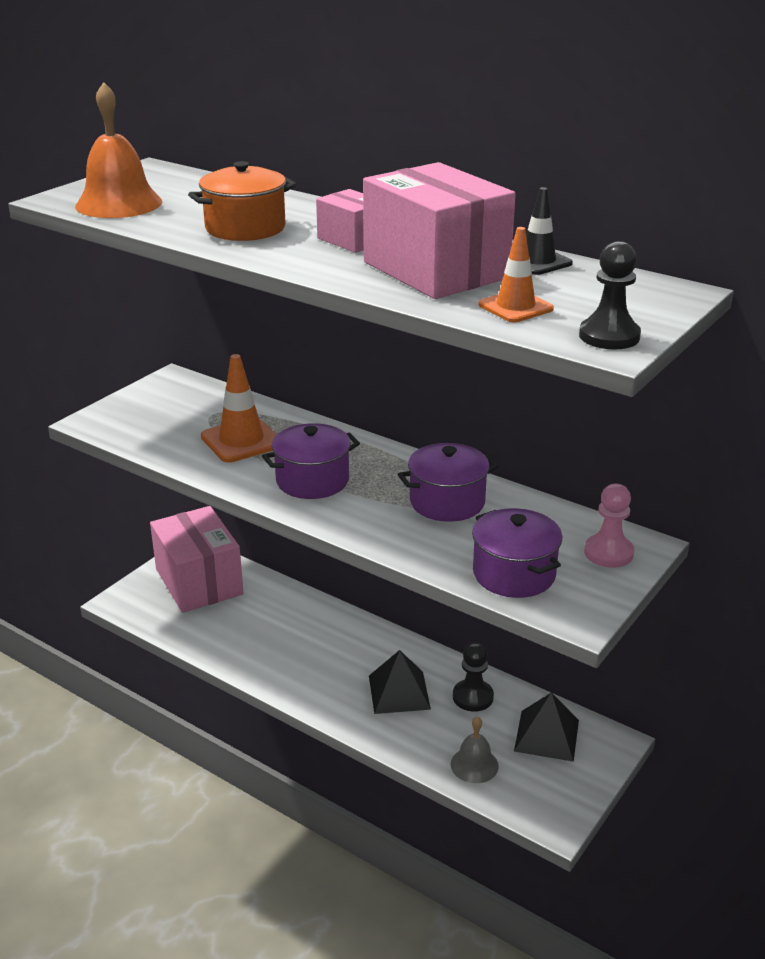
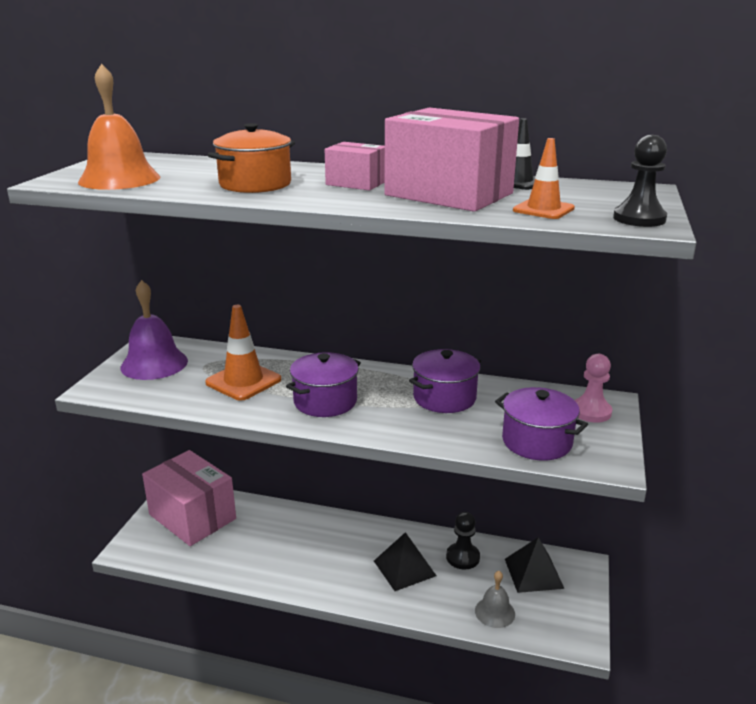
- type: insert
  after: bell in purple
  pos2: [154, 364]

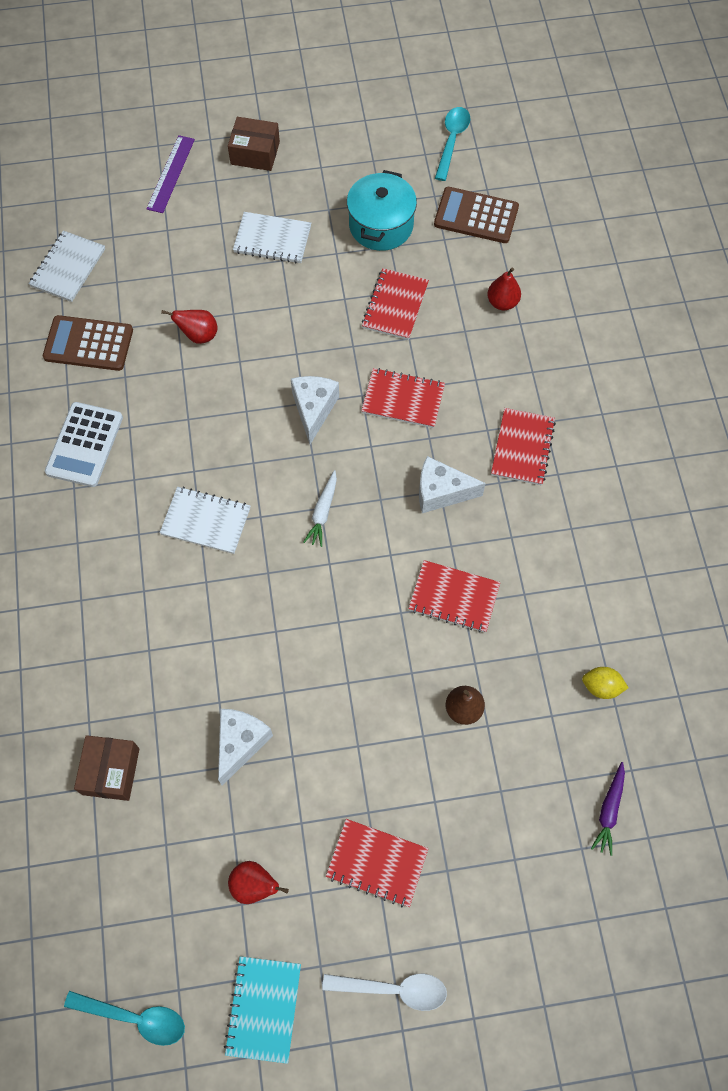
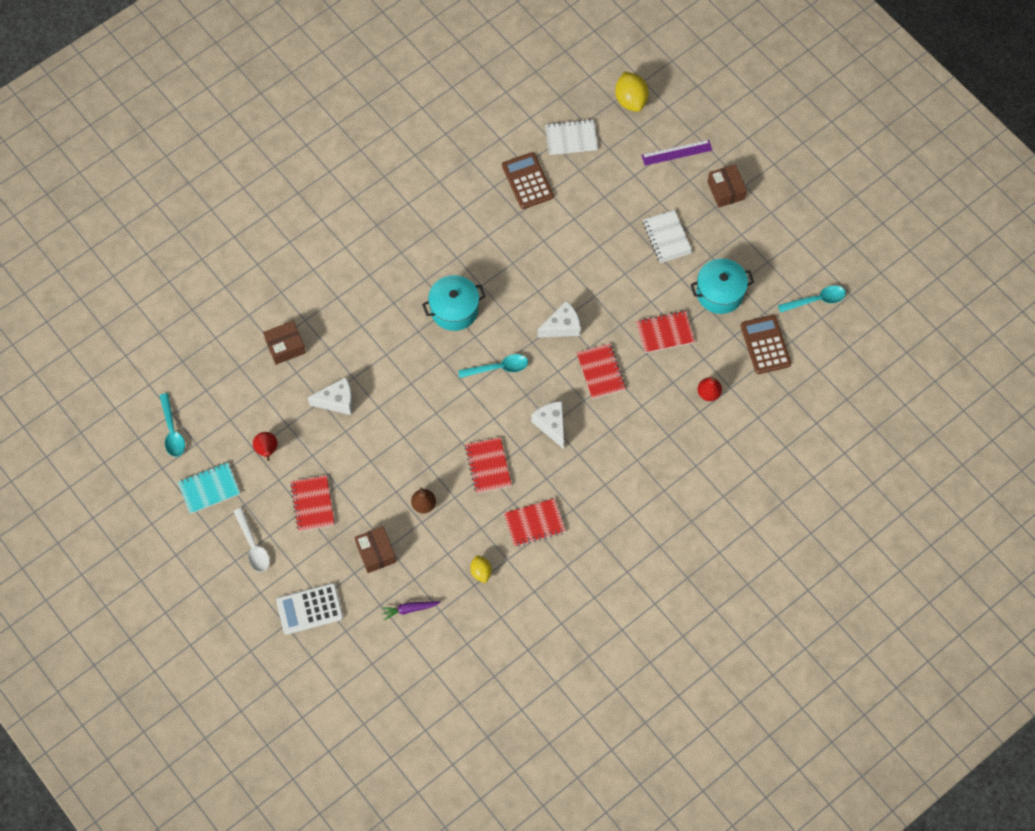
- type: move
  before: pocket calculator in white
  pos1: [84, 445]
  pos2: [309, 609]
- type: replace
  before: notepad in white
  after: pot in aqua
  pos1: [206, 521]
  pos2: [454, 310]
- type: delete
  before: toy pear in red
  pos1: [198, 335]
- type: replace
  before: carrot in white
  after: spoon in aqua
  pos1: [323, 512]
  pos2: [498, 368]
- type: move
  before: notepad in red
  pos1: [522, 448]
  pos2: [534, 523]
- type: insert
  after: package in russet
  pos2: [376, 553]
- type: insert
  after: toy lemon in bright yellow
  pos2: [631, 100]

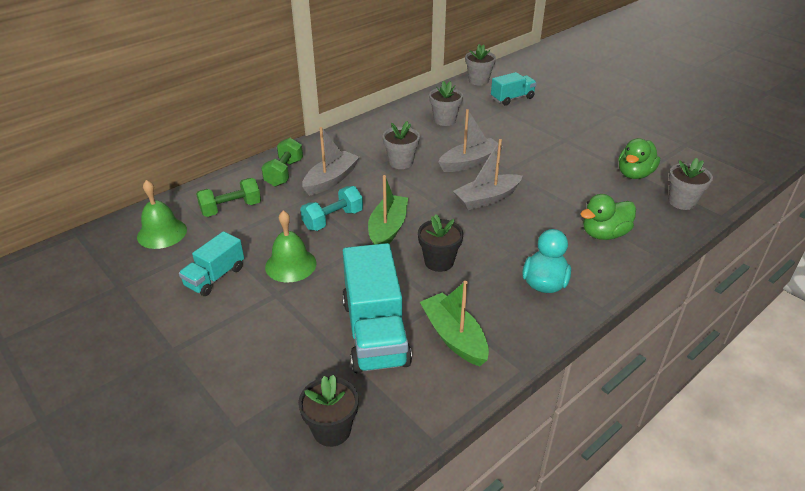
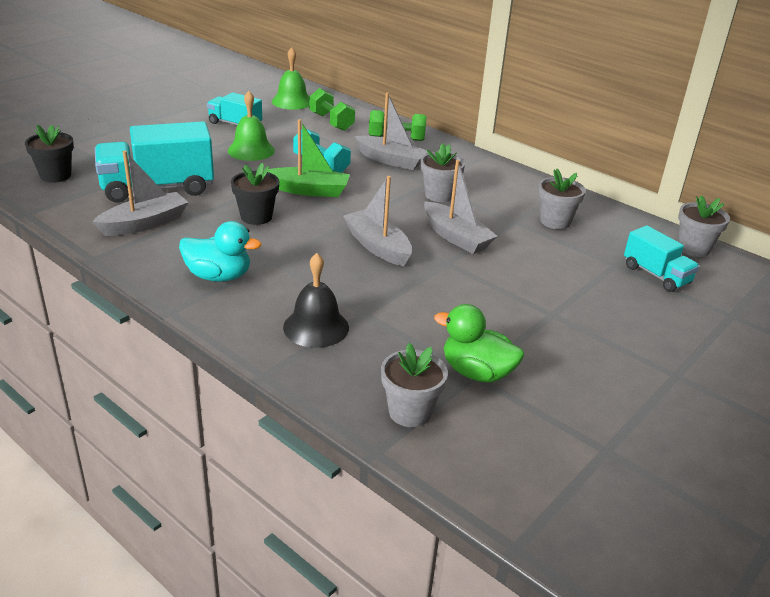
- type: recolor
  before: sailboat in emerald
  after: sailboat in grey
  pos1: [454, 337]
  pos2: [144, 223]
- type: replace
  before: rubber duck in emerald
  after: bell in ebony
  pos1: [604, 234]
  pos2: [316, 327]

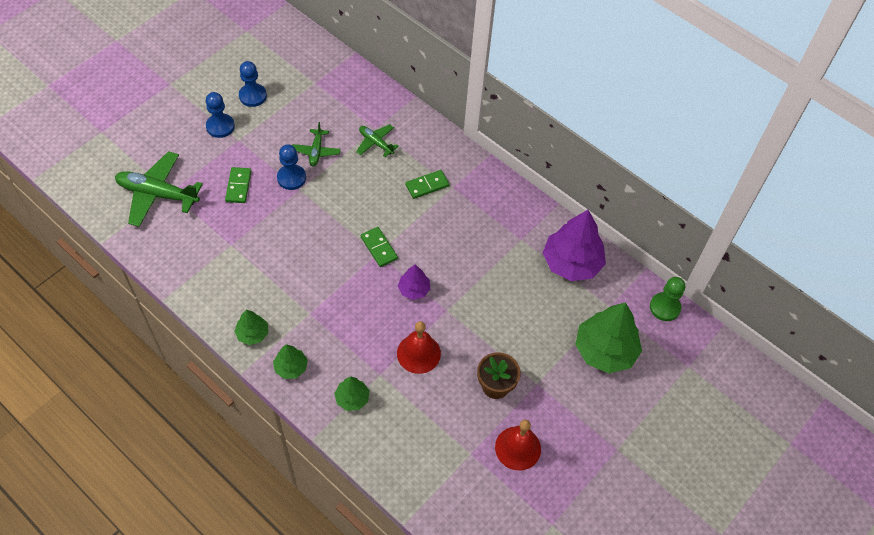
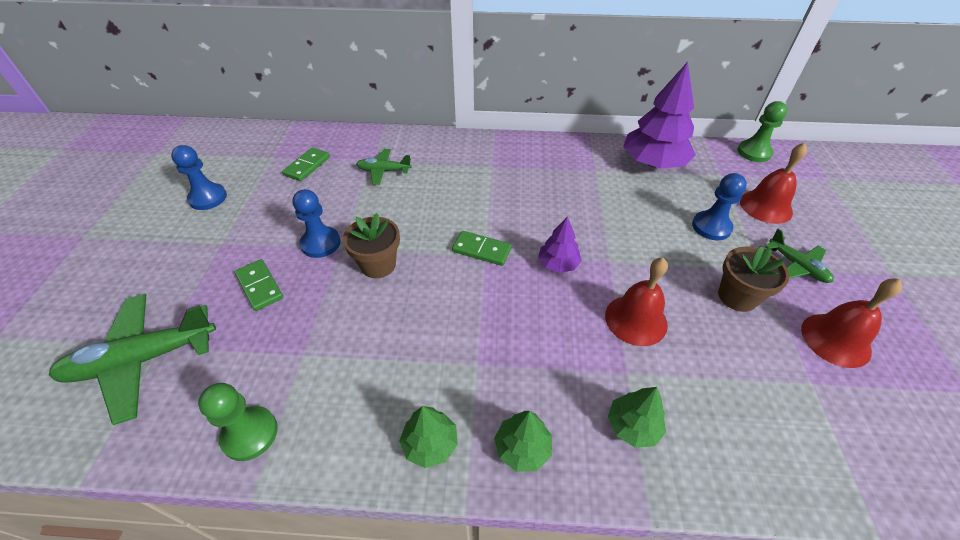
- type: move
  before: pawn in cobalt
  pos1: [220, 126]
  pos2: [711, 227]
- type: move
  before: toy plane in emerald
  pos1: [316, 151]
  pos2: [796, 266]
- type: move
  before: domino tile in emerald
  pos1: [427, 185]
  pos2: [307, 166]
- type: replace
  before: fir tree in emerald
  after: bell in red
  pos1: [605, 350]
  pos2: [766, 206]
- type: insert
  after: pawn in emerald
  pos2: [250, 434]
- type: insert
  after: plant pot in russet
  pos2: [378, 265]

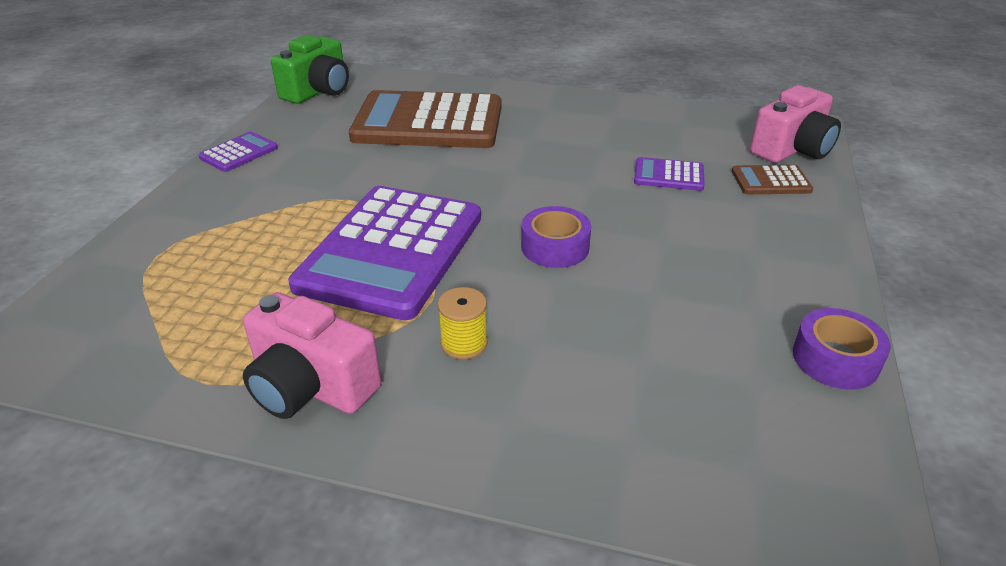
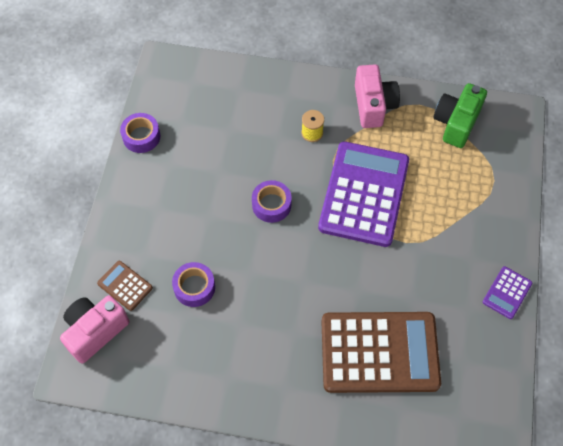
- type: rotate
  before: compact camera in pink
  pos1: [310, 387]
  pos2: [373, 105]
  turn: 60
- type: move
  before: compact camera in emerald
  pos1: [318, 91]
  pos2: [456, 123]
- type: replace
  before: pocket calculator in purple
  after: sticky tape in purple
  pos1: [668, 175]
  pos2: [194, 287]
- type: rotate
  before: pocket calculator in russet
  pos1: [770, 181]
  pos2: [125, 285]
  turn: -135

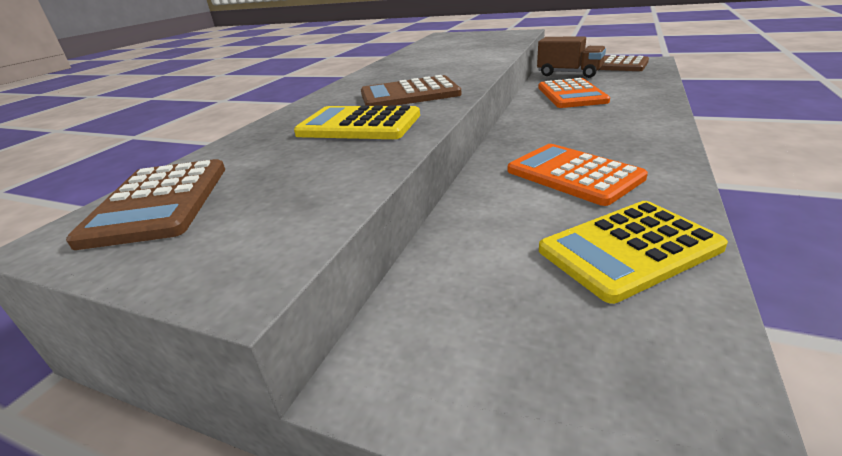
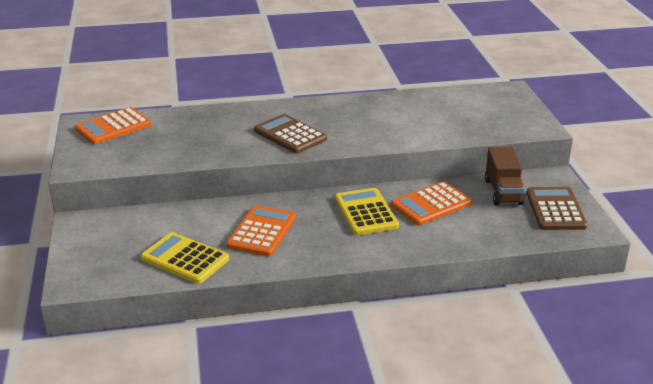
- type: recolor
  before: pocket calculator in russet
  after: pocket calculator in orange-coloured
  pos1: [159, 203]
  pos2: [113, 127]
- type: move
  before: pocket calculator in bright yellow
  pos1: [359, 125]
  pos2: [366, 212]

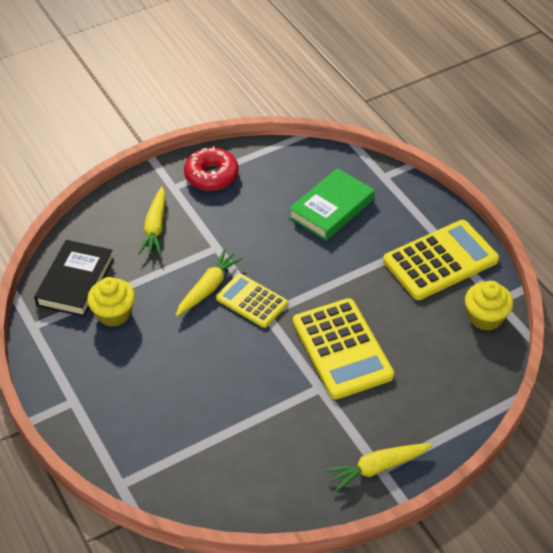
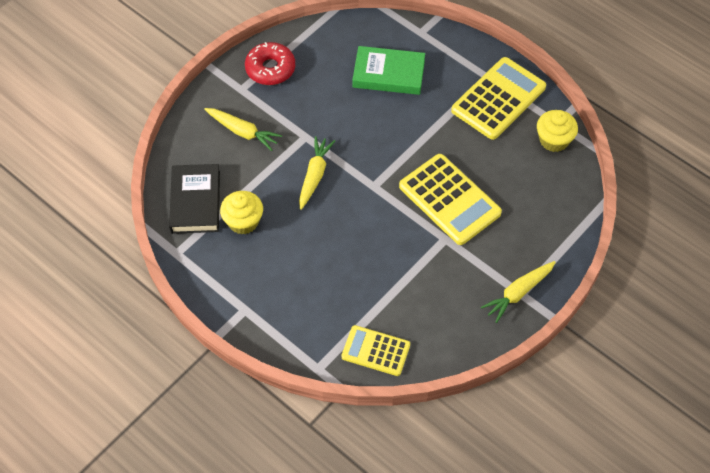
- type: rotate
  before: carrot in bright yellow
  pos1: [155, 228]
  pos2: [243, 132]
  turn: -45
- type: move
  before: pocket calculator in bright yellow
  pos1: [251, 301]
  pos2: [376, 351]
- type: rotate
  before: book in emerald
  pos1: [331, 208]
  pos2: [388, 74]
  turn: 75

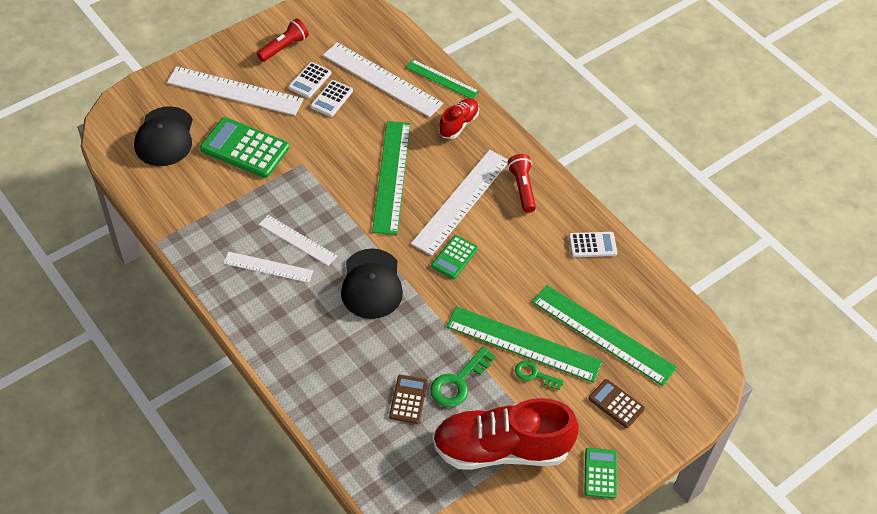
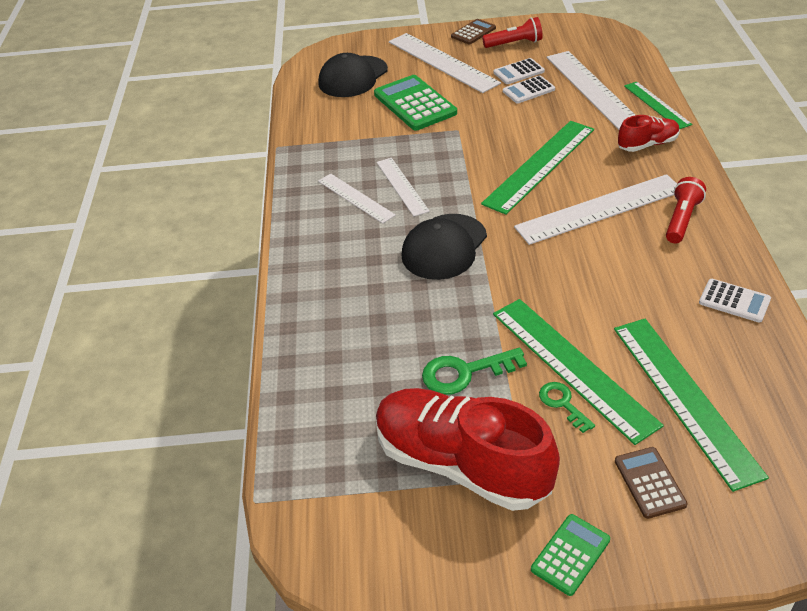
- type: move
  before: pocket calculator in russet
  pos1: [408, 399]
  pos2: [473, 32]
- type: delete
  before: pocket calculator in emerald
  pos1: [454, 257]

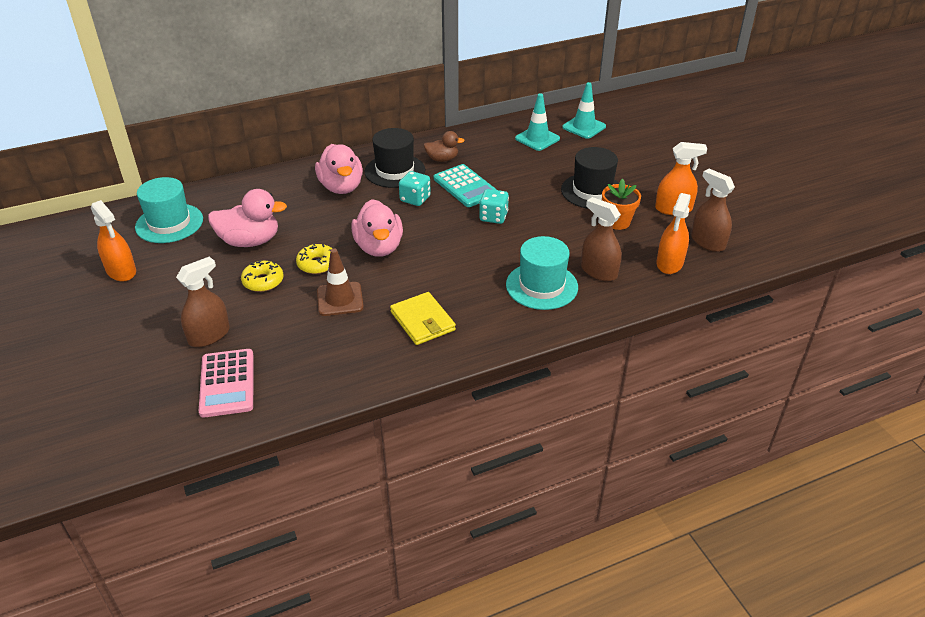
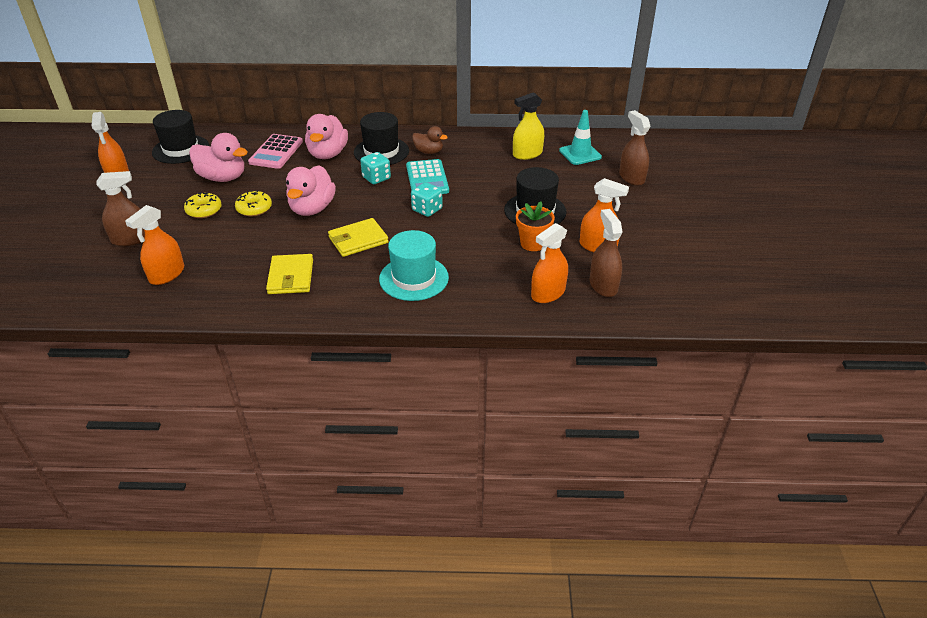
- type: recolor
  before: top hat in aqua
  after: top hat in ebony
  pos1: [169, 223]
  pos2: [181, 149]
- type: move
  before: pocket calculator in pink
  pos1: [227, 383]
  pos2: [276, 152]
- type: delete
  before: road cone in russet
  pos1: [340, 299]
- type: replace
  before: road cone in aqua
  after: sprayer in bright yellow
  pos1: [537, 139]
  pos2: [527, 154]
- type: move
  before: sprayer in russet
  pos1: [599, 271]
  pos2: [631, 177]
- type: insert
  after: sprayer in orange-coloured
  pos2: [167, 274]
- type: insert
  after: card wallet in bright yellow
  pos2: [358, 240]

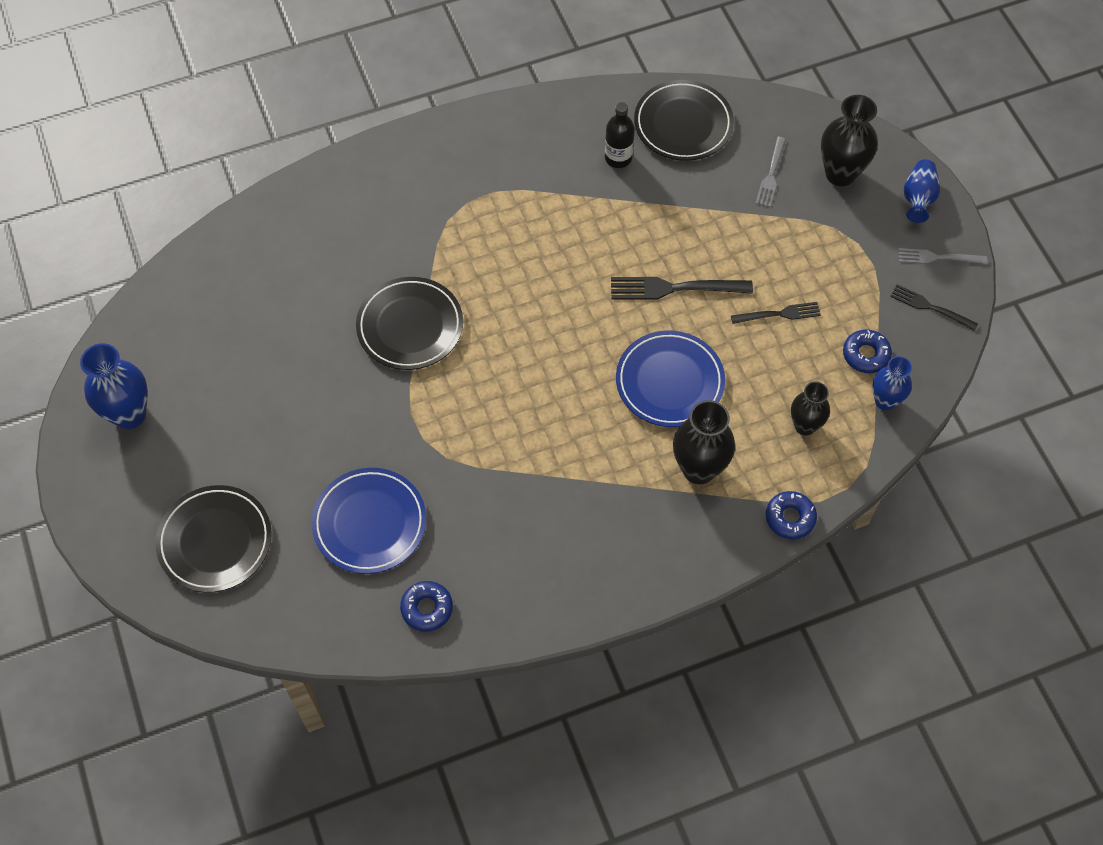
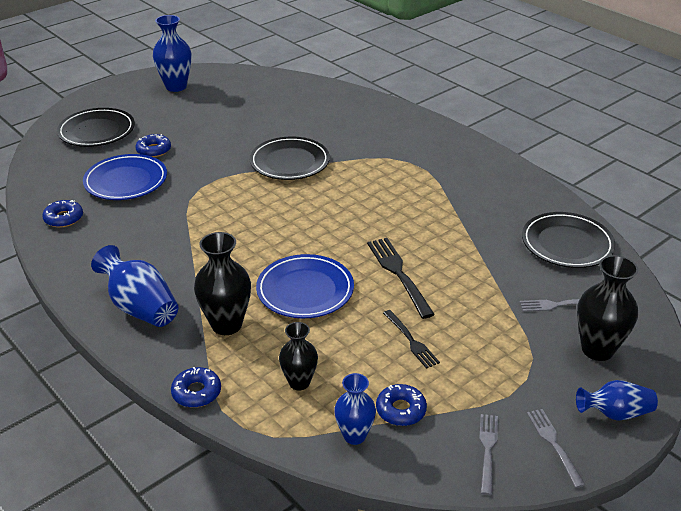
- type: delete
  before: flask in ebony
  pos1: [618, 158]
- type: recolor
  before: table fork in ebony
  after: table fork in grey
  pos1: [930, 307]
  pos2: [487, 450]
- type: insert
  after: flower vase in cobalt
  pos2: [140, 307]
- type: insert
  after: donut in cobalt
  pos2: [154, 150]

